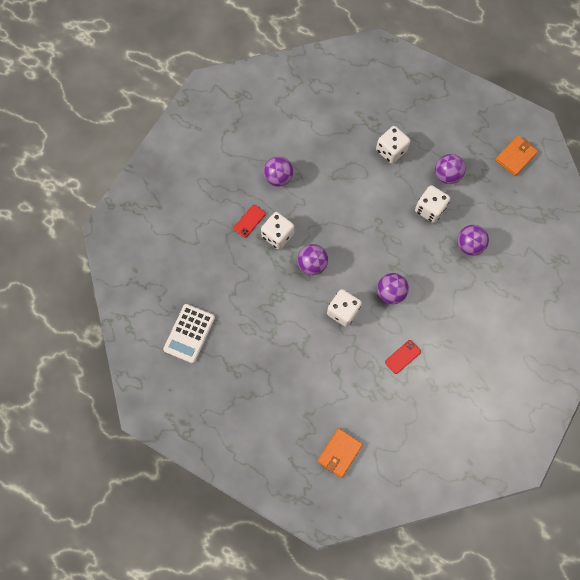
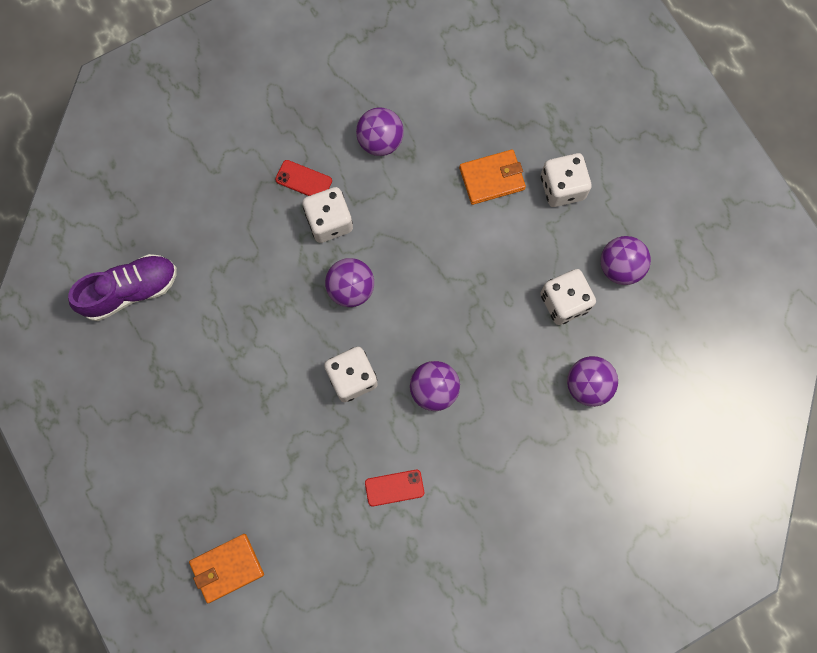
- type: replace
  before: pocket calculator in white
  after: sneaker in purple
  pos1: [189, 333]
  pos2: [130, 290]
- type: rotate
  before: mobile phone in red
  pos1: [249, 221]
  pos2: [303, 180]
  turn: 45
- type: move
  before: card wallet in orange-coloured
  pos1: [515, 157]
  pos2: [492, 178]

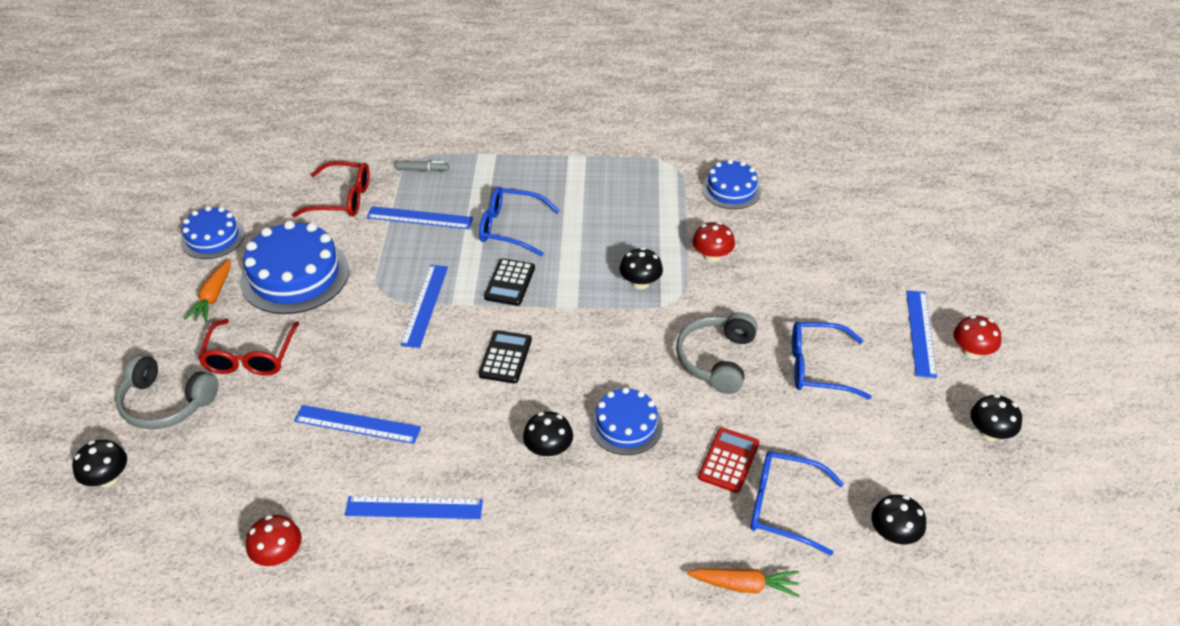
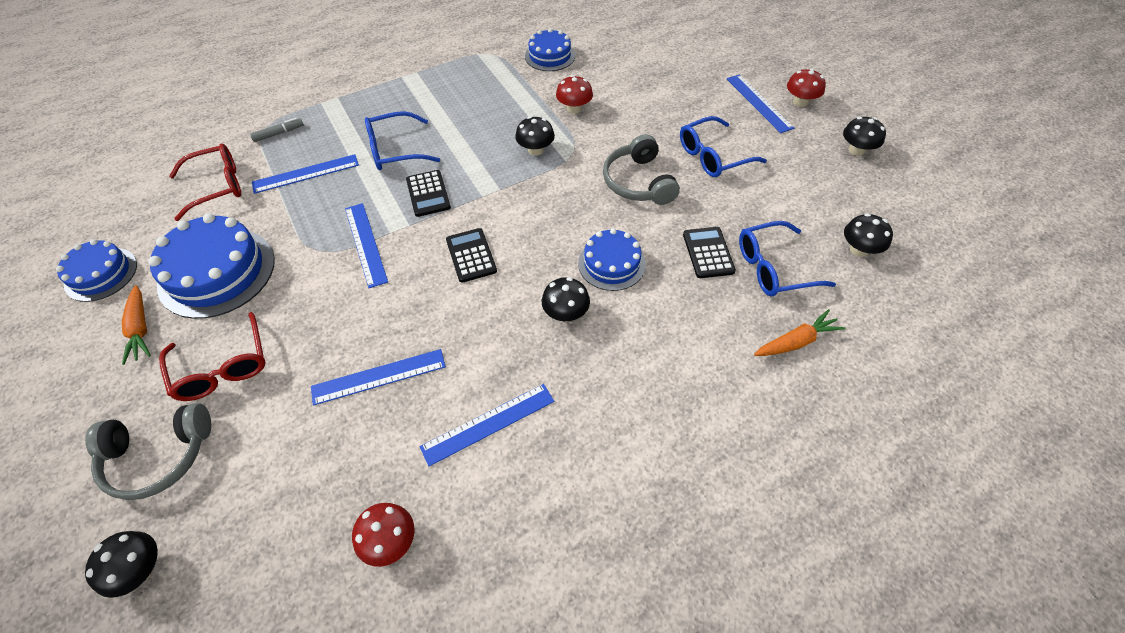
- type: recolor
  before: pocket calculator in red
  after: pocket calculator in ebony
  pos1: [728, 460]
  pos2: [708, 253]

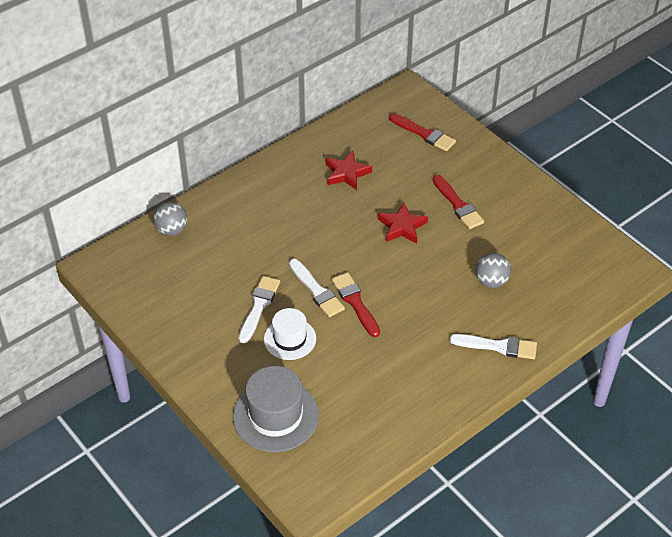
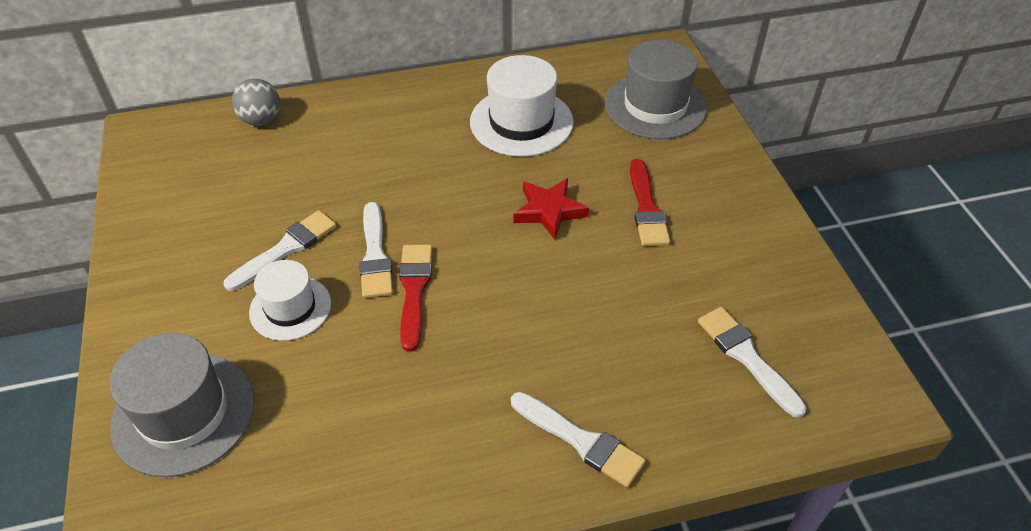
- type: replace
  before: five-pointed star in red
  after: top hat in white
  pos1: [347, 173]
  pos2: [521, 122]
- type: replace
  before: brush in red
  after: top hat in grey
  pos1: [424, 134]
  pos2: [655, 106]
- type: delete
  before: sphere in grey
  pos1: [491, 281]
- type: insert
  after: brush in white
  pos2: [746, 357]

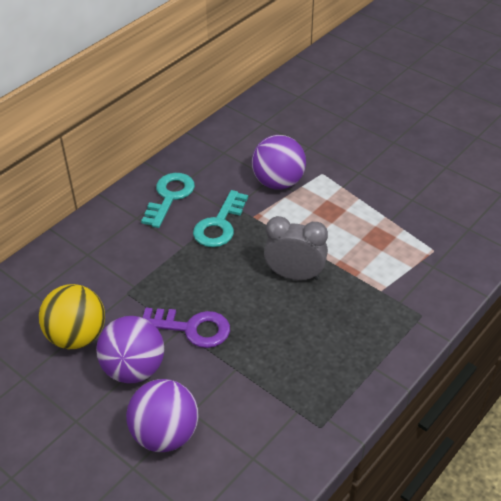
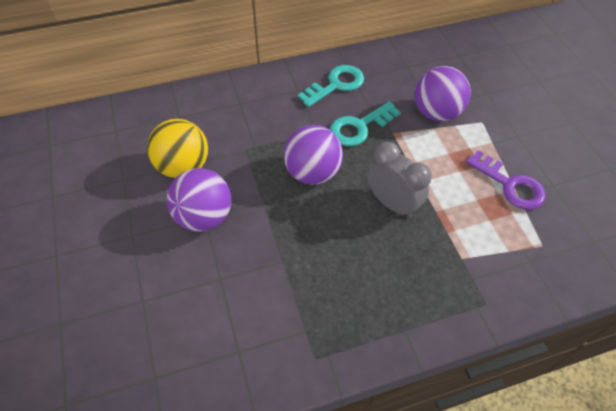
- type: move
  before: sphere in purple
  pos1: [165, 434]
  pos2: [312, 173]
- type: move
  before: key in purple
  pos1: [192, 328]
  pos2: [510, 185]

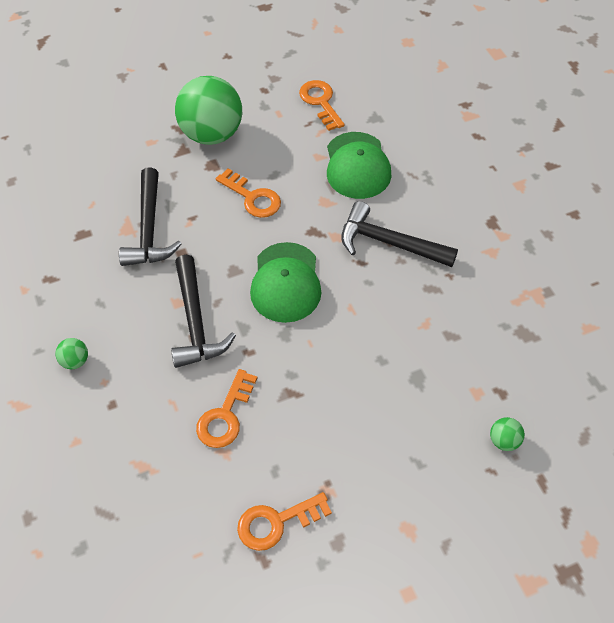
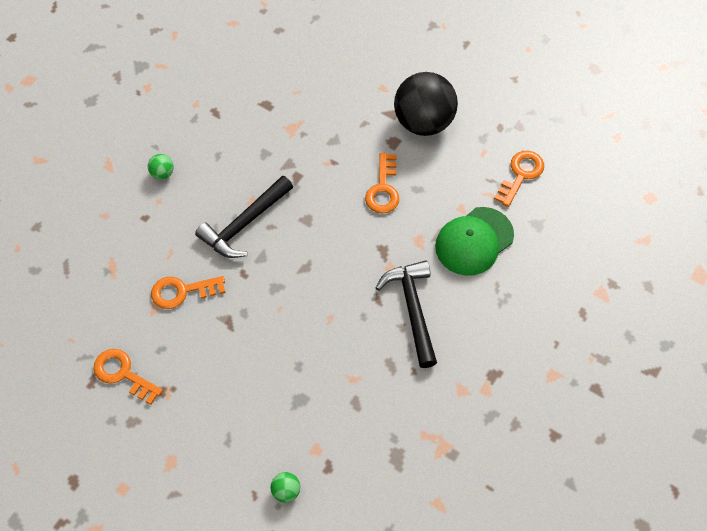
- type: delete
  before: carpenter's hammer in ebony
  pos1: [149, 229]
- type: recolor
  before: sphere in emerald
  after: sphere in ebony
  pos1: [212, 134]
  pos2: [423, 122]
- type: delete
  before: cap in emerald
  pos1: [286, 283]

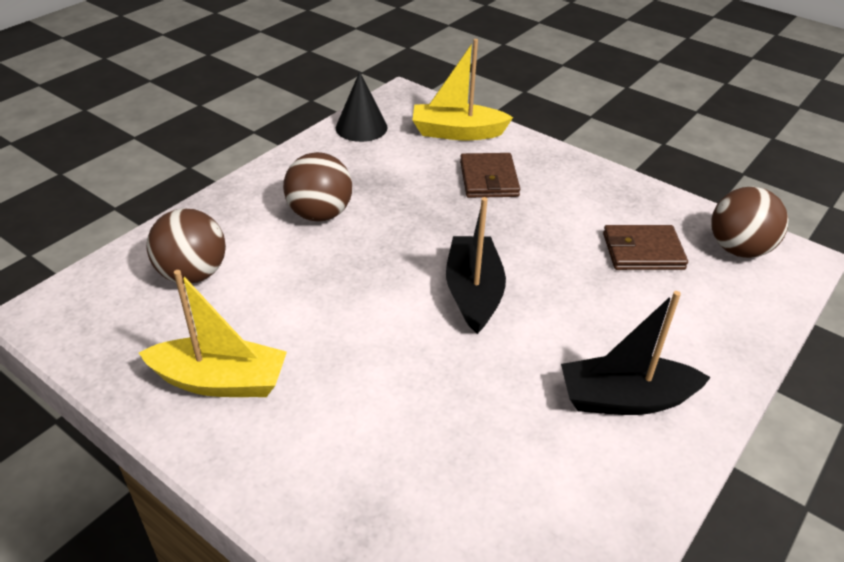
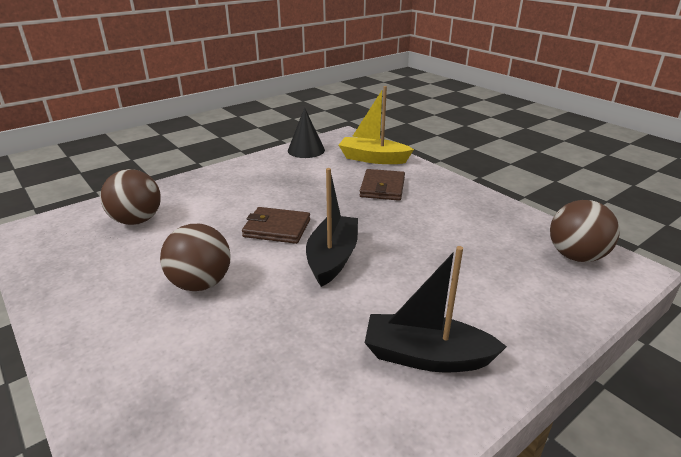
- type: delete
  before: sailboat in bright yellow
  pos1: [220, 381]
- type: move
  before: sphere in russet
  pos1: [320, 214]
  pos2: [201, 283]
- type: move
  before: card wallet in russet
  pos1: [643, 251]
  pos2: [277, 228]

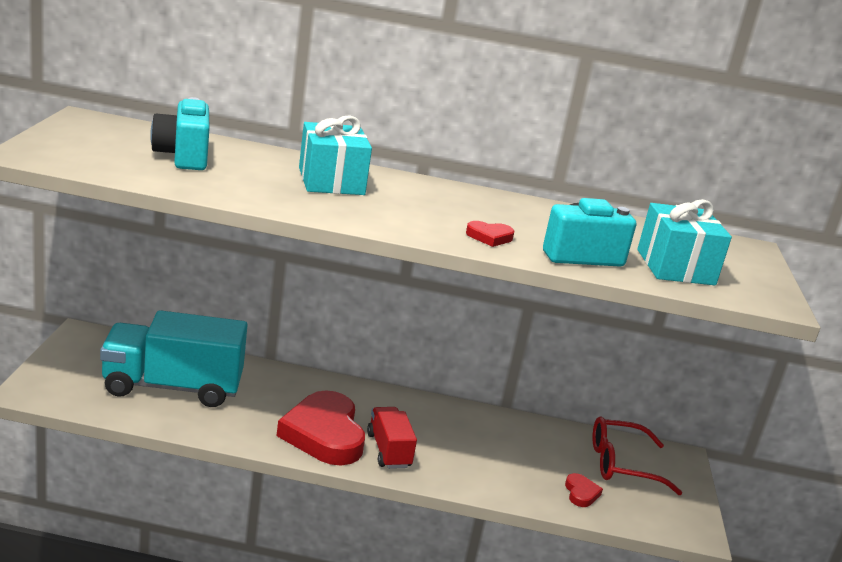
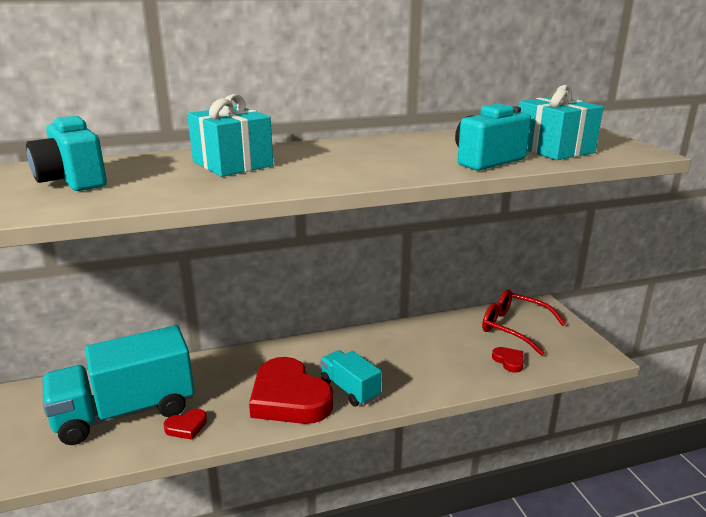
- type: recolor
  before: toy truck in red
  after: toy truck in aqua
  pos1: [388, 450]
  pos2: [350, 389]
- type: move
  before: heart in red
  pos1: [489, 237]
  pos2: [186, 427]
- type: rotate
  before: glasses in red
  pos1: [621, 464]
  pos2: [513, 327]
  turn: 60

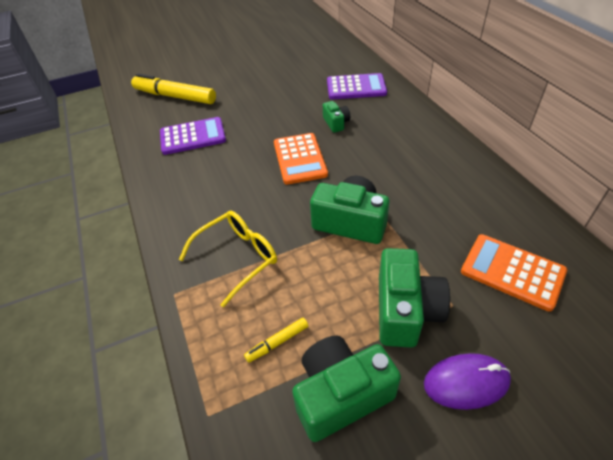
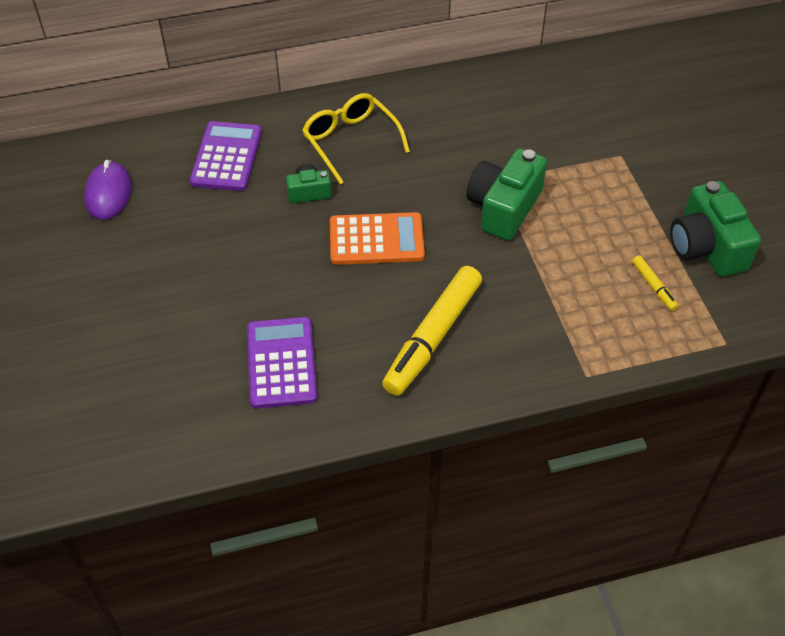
- type: move
  before: marker in bright yellow
  pos1: [175, 96]
  pos2: [432, 337]
- type: move
  before: glasses in bright yellow
  pos1: [237, 258]
  pos2: [351, 142]
- type: delete
  before: compact camera in emerald
  pos1: [405, 310]
- type: move
  before: mouse in purple
  pos1: [466, 382]
  pos2: [108, 193]
- type: delete
  before: pocket calculator in orange-coloured
  pos1: [512, 272]

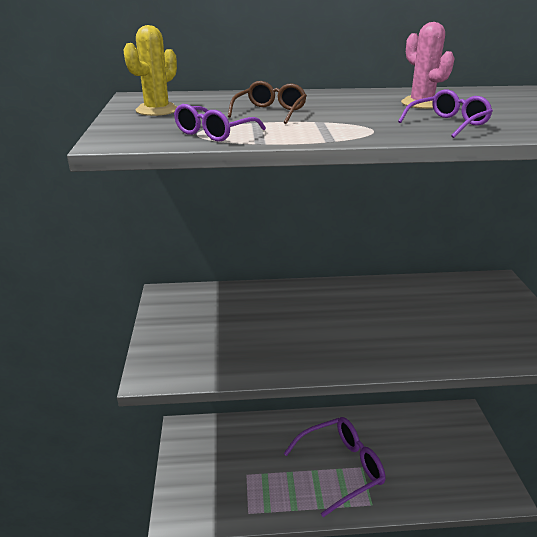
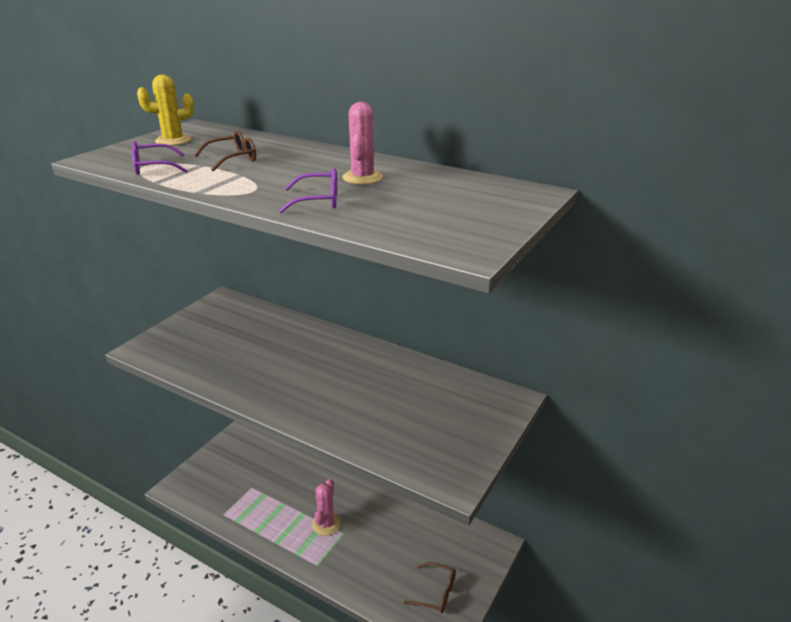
- type: replace
  before: glasses in purple
  after: saguaro cactus in pink
  pos1: [341, 467]
  pos2: [326, 524]
- type: insert
  after: glasses in russet
  pos2: [436, 593]

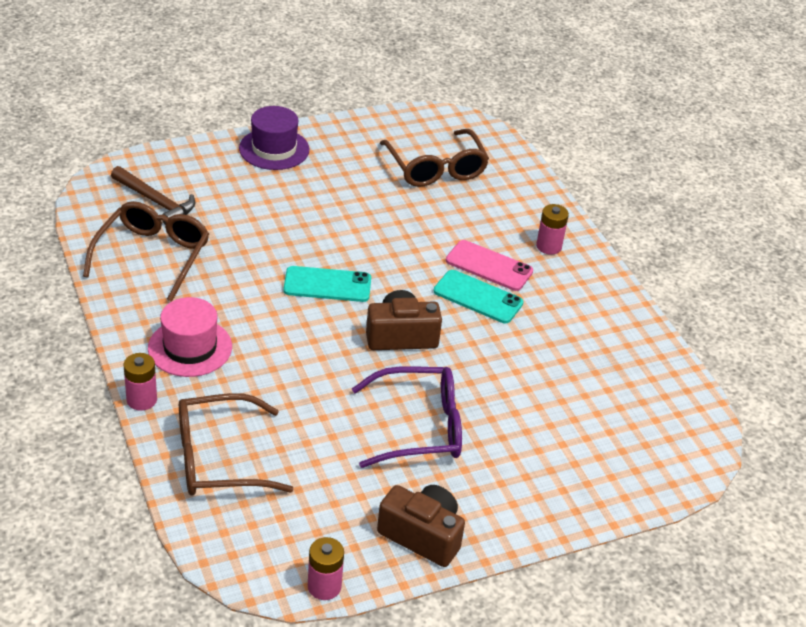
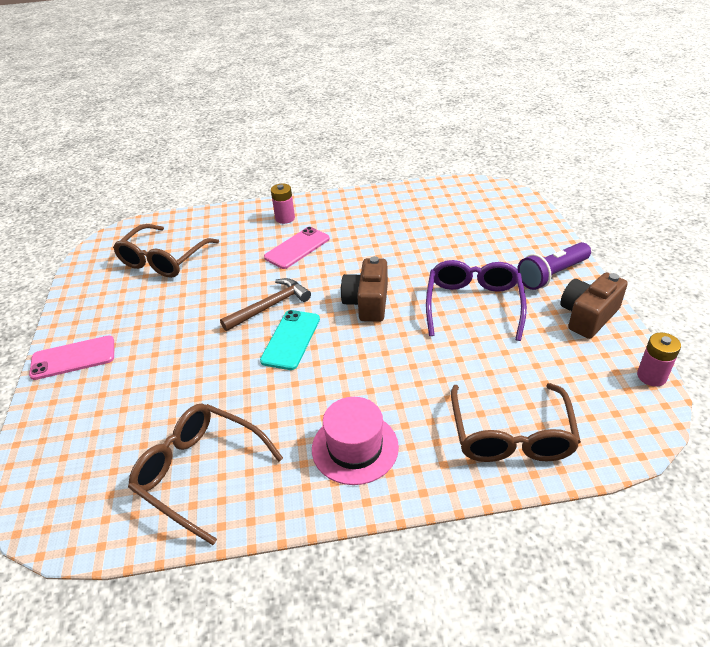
- type: move
  before: carpenter's hammer in russet
  pos1: [156, 202]
  pos2: [270, 306]
- type: delete
  before: power cell in pink
  pos1: [141, 400]
- type: replace
  before: top hat in purple
  after: mobile phone in pink
  pos1: [274, 149]
  pos2: [73, 358]
- type: rotate
  before: glasses in russet
  pos1: [436, 168]
  pos2: [163, 260]
  turn: 120
- type: delete
  before: mobile phone in aqua
  pos1: [478, 297]
- type: insert
  after: torch in purple
  pos2: [552, 275]

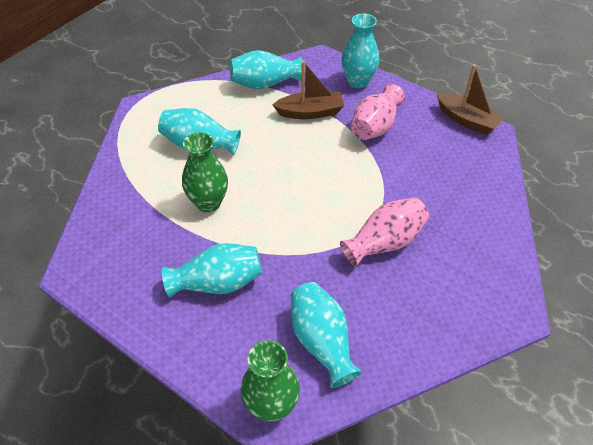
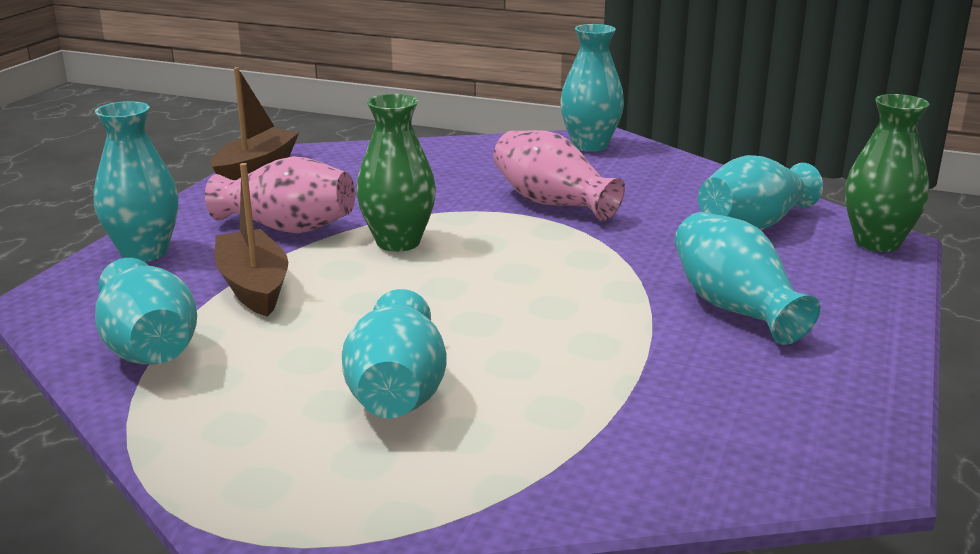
- type: move
  before: flower vase in emerald
  pos1: [208, 203]
  pos2: [398, 242]
- type: insert
  after: flower vase in aqua
  pos2: [590, 145]

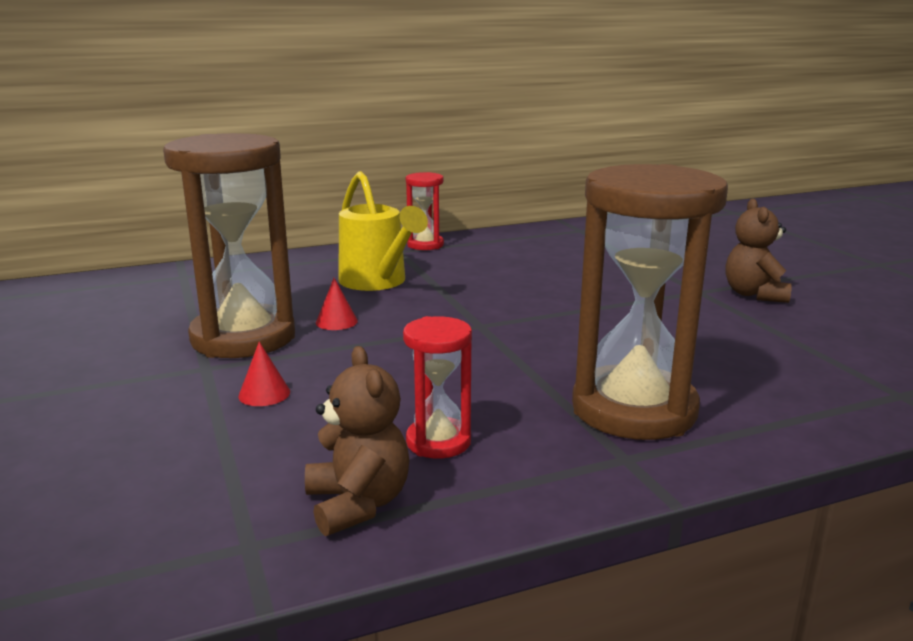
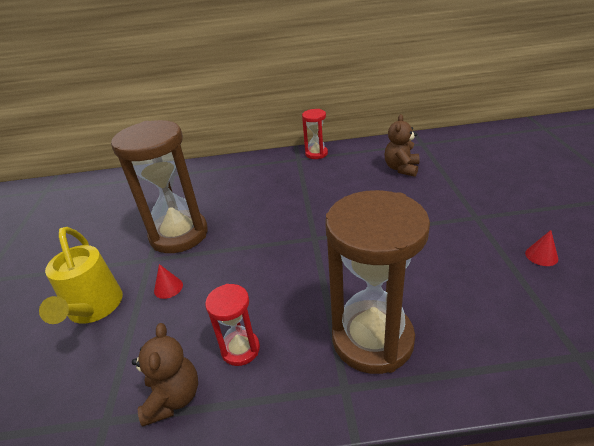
- type: move
  before: cone in red
  pos1: [336, 322]
  pos2: [541, 256]
- type: move
  before: sprinkling can in bright yellow
  pos1: [377, 282]
  pos2: [94, 309]
- type: move
  before: teddy bear in russet
  pos1: [754, 294]
  pos2: [401, 168]

